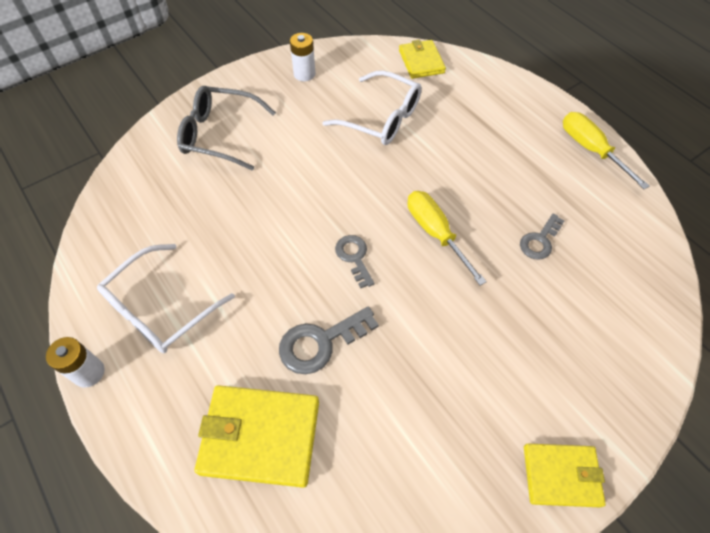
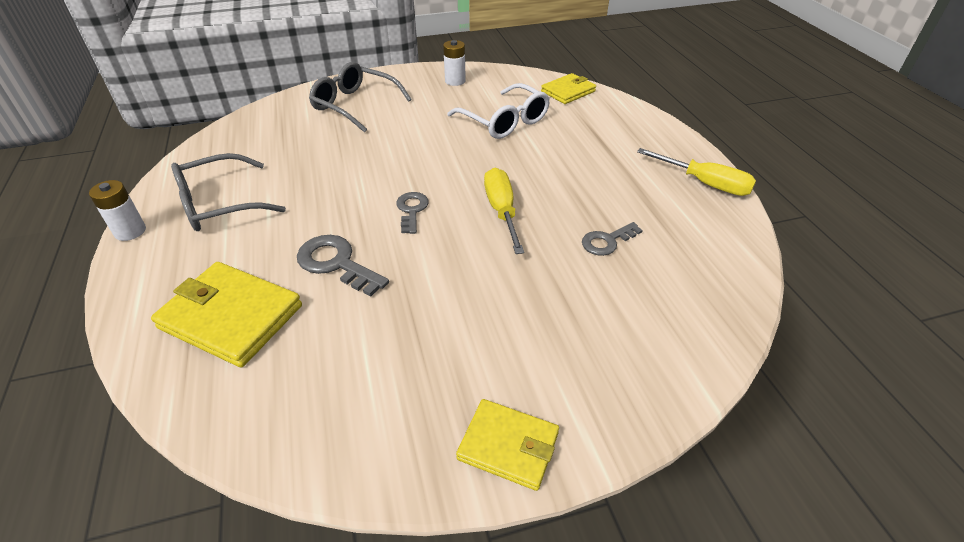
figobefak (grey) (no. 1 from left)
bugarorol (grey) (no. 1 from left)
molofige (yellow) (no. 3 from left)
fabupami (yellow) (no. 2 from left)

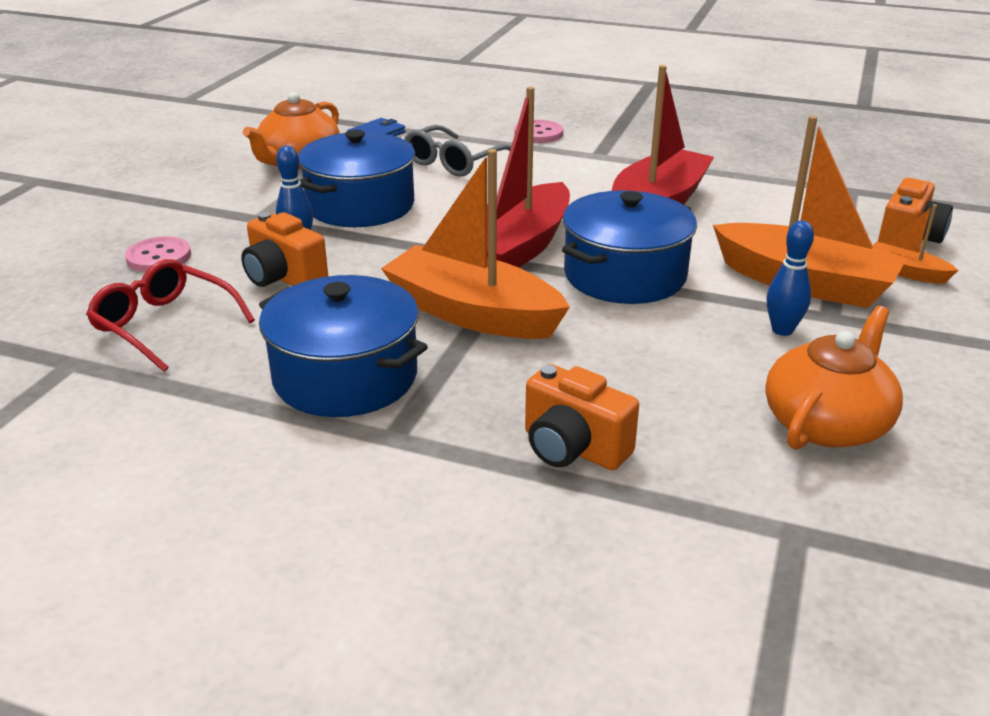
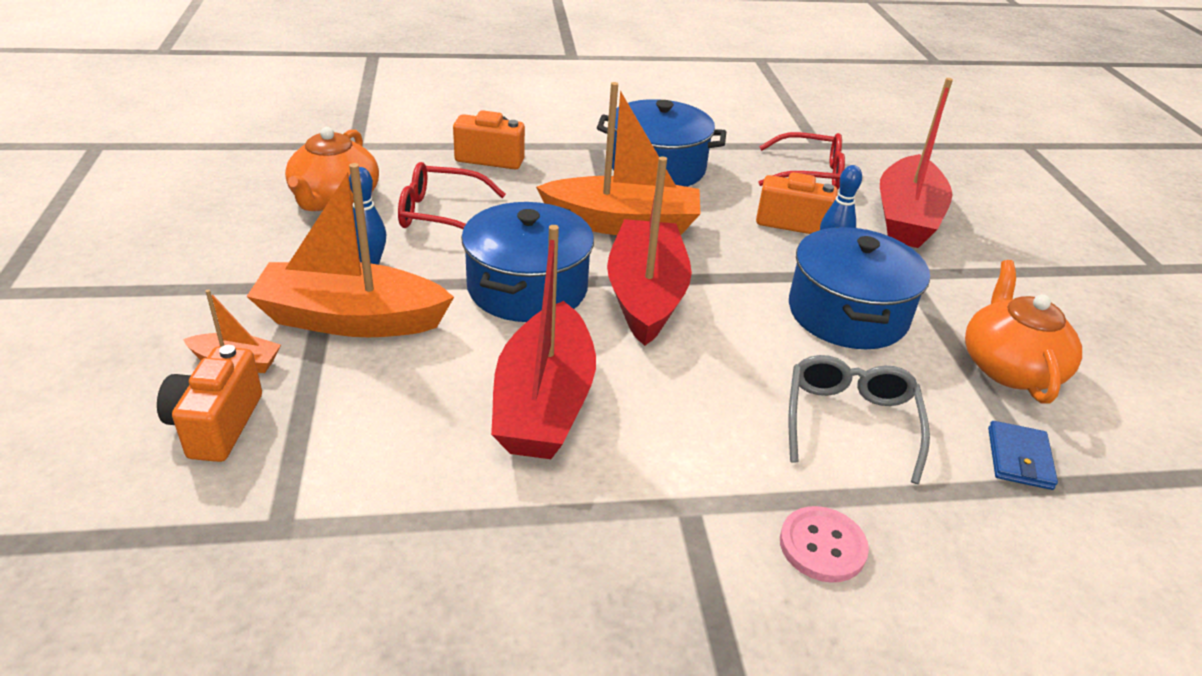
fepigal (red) (no. 3 from left)
figobefak (red) (no. 1 from left)

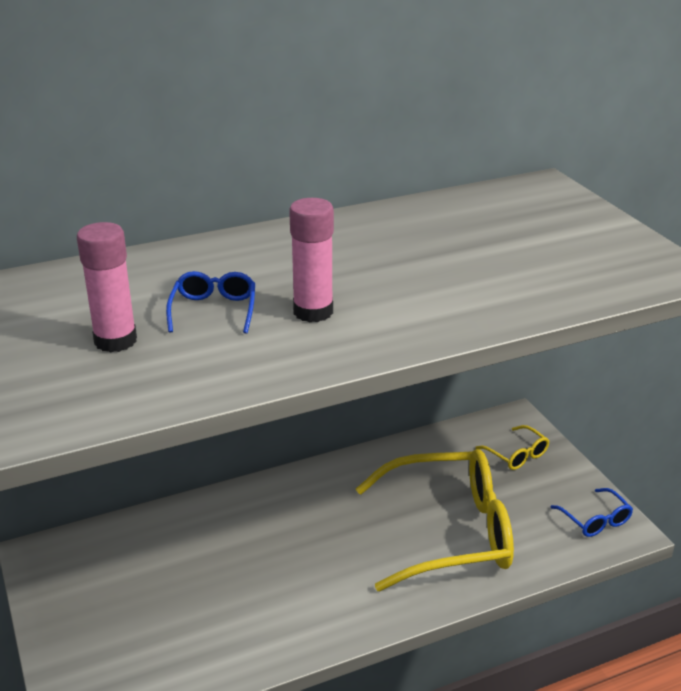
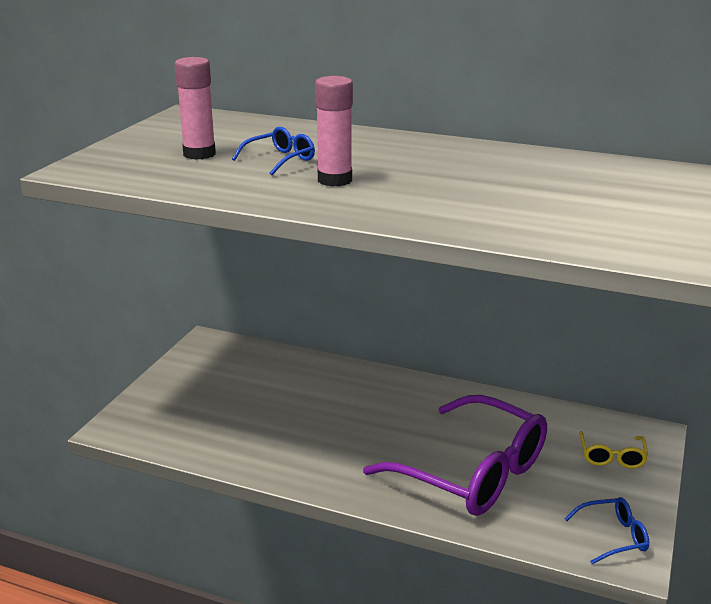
figobefak (purple)
figobefak (blue) (no. 2 from left)

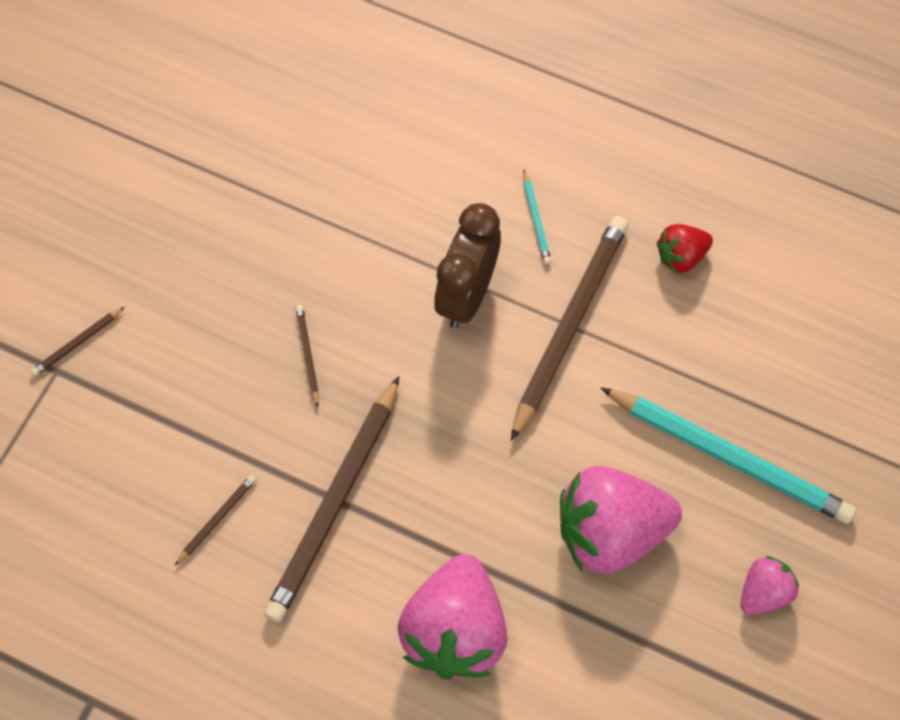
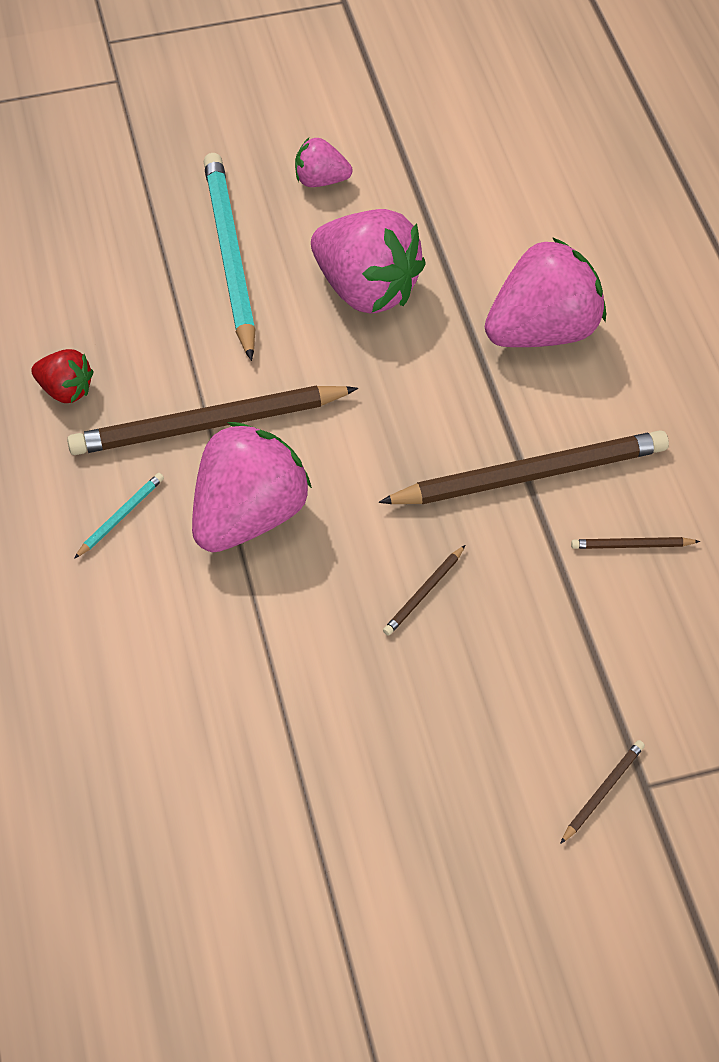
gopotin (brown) (no. 4 from left)
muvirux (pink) (no. 1 from left)

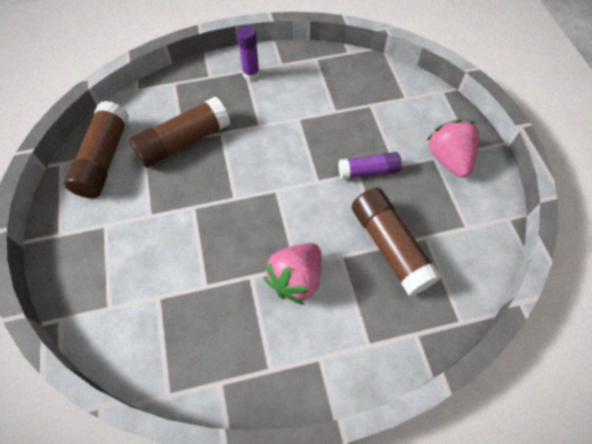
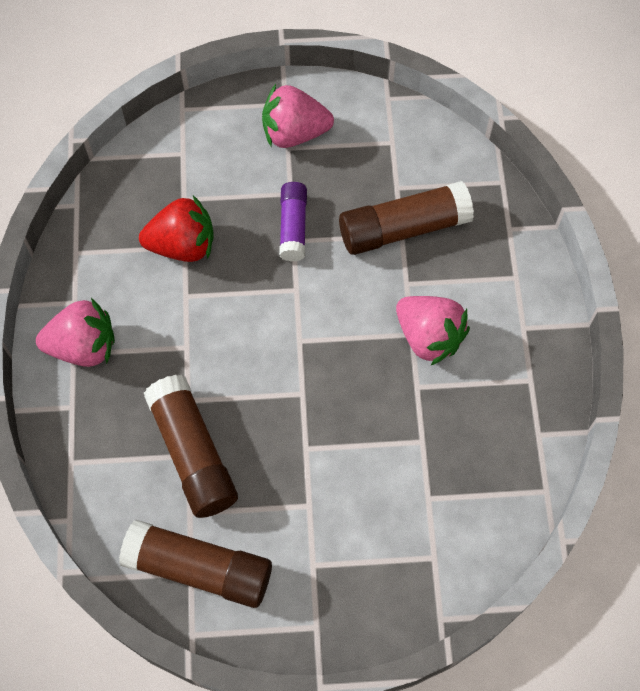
muvirux (pink) (no. 1 from left)
muvirux (red)

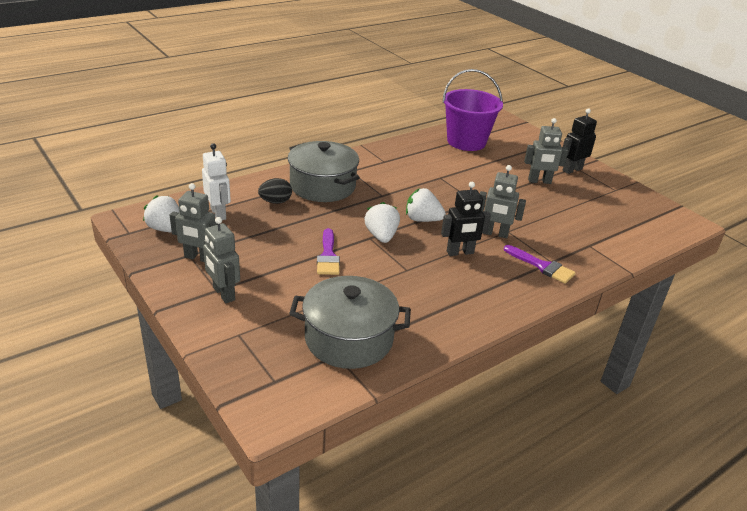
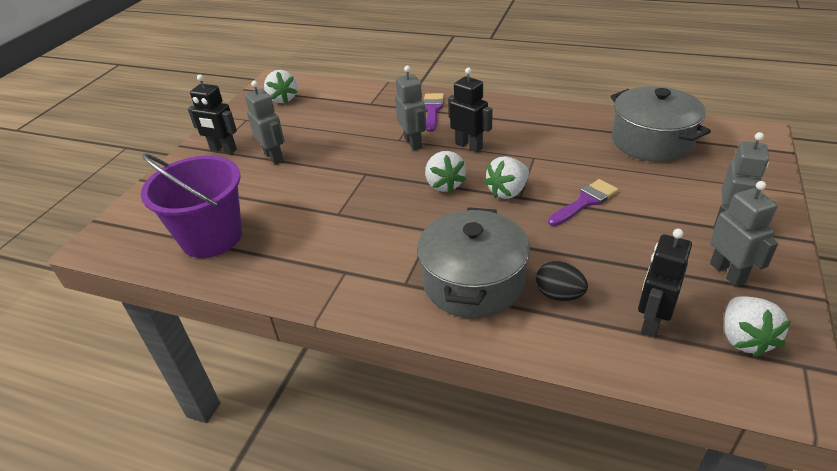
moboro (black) (no. 3 from left)
muvirux (white) (no. 1 from left)

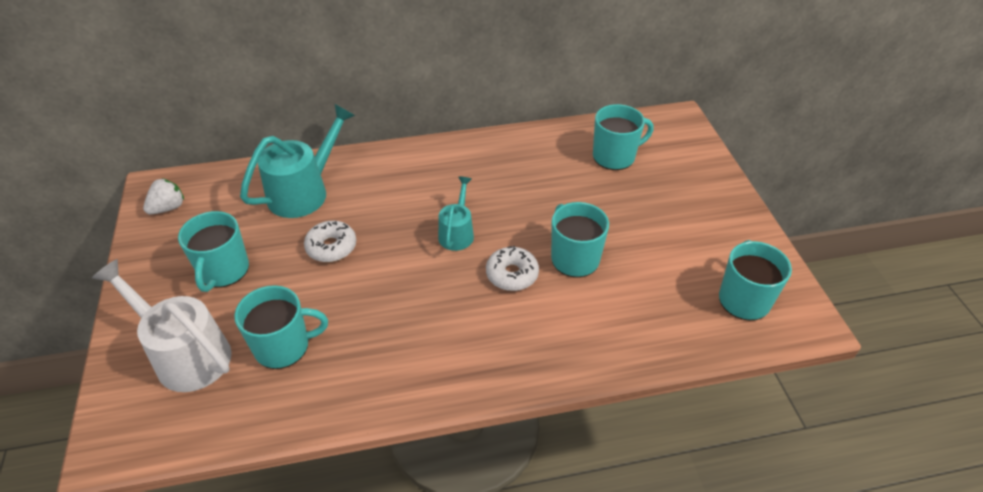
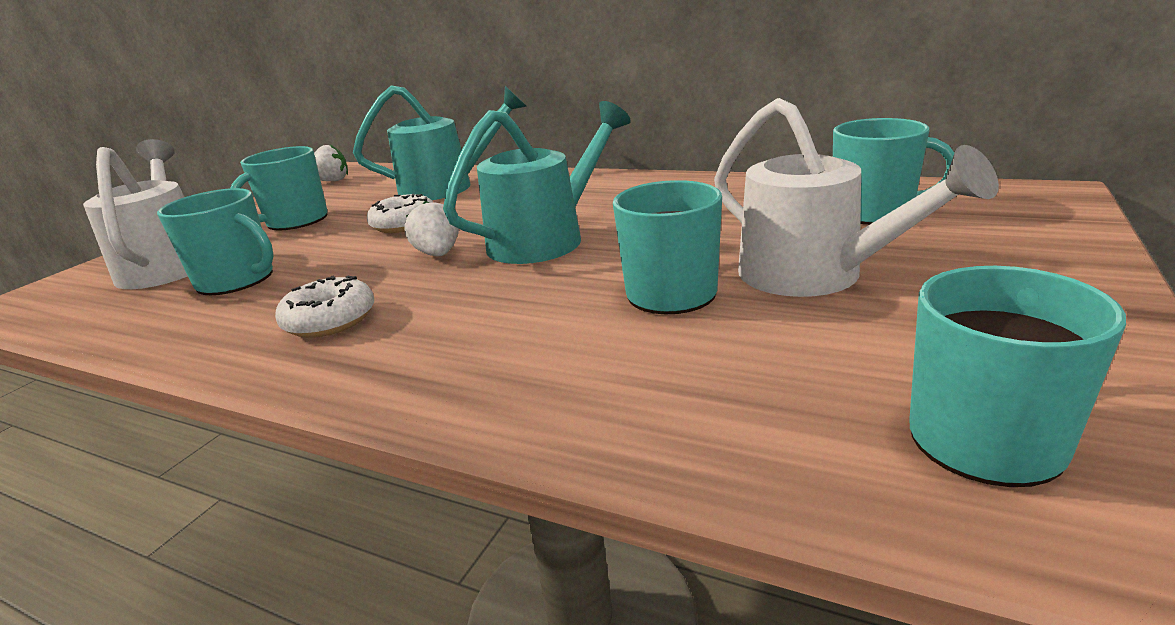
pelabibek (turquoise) (no. 2 from left)
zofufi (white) (no. 1 from left)
muvirux (white) (no. 2 from left)
pelabibek (white) (no. 2 from left)

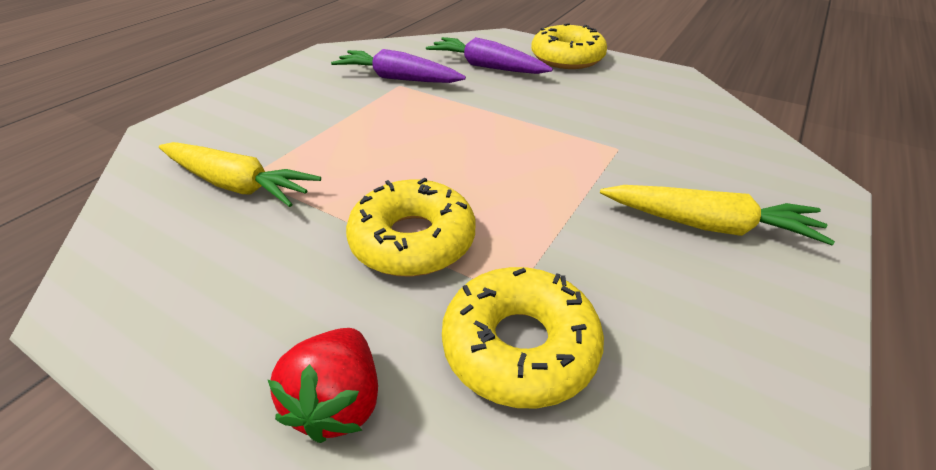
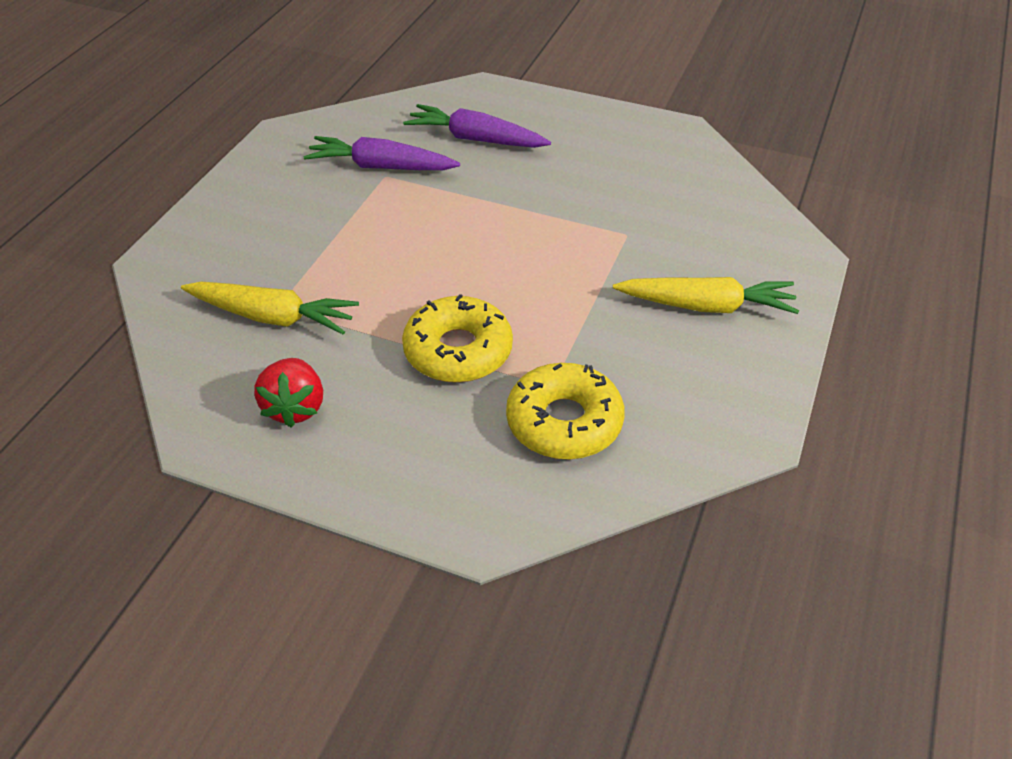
muvirux (red)
zofufi (yellow) (no. 3 from left in the first image)

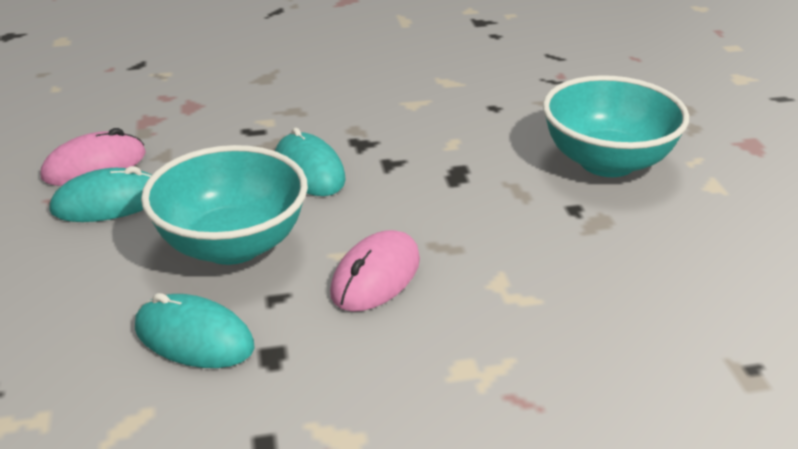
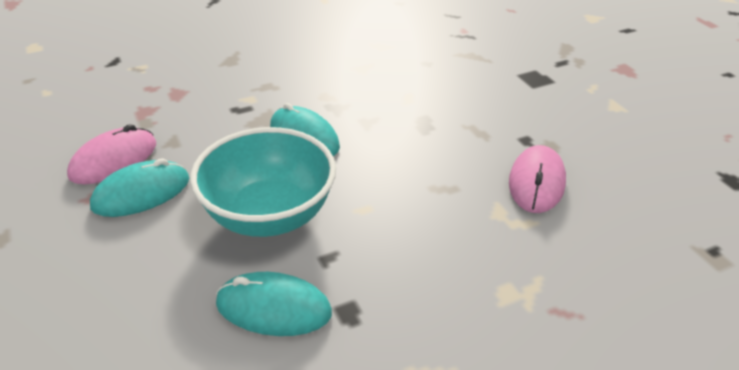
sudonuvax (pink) (no. 2 from left)
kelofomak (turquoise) (no. 2 from left in the first image)

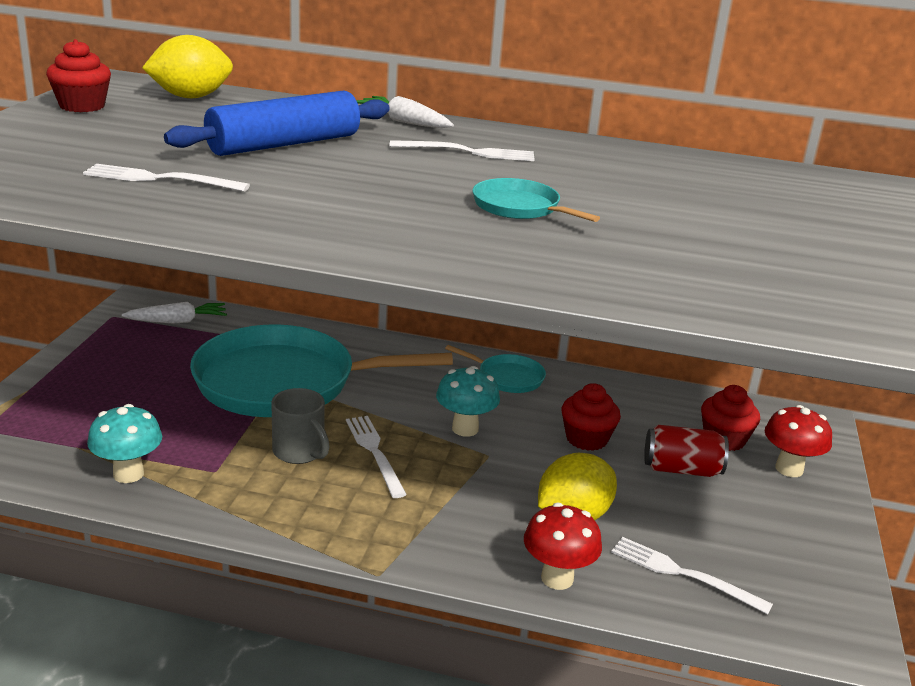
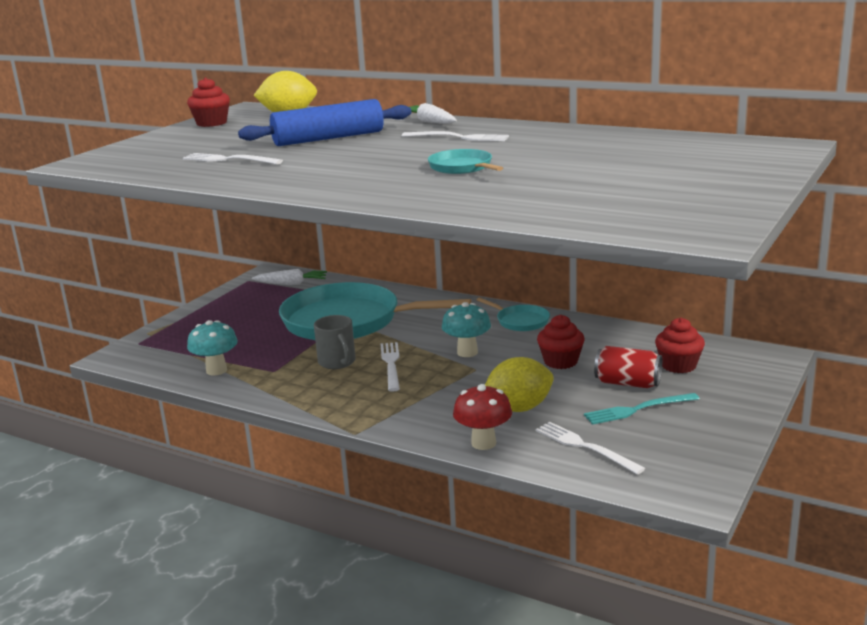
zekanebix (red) (no. 2 from left in the first image)
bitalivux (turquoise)

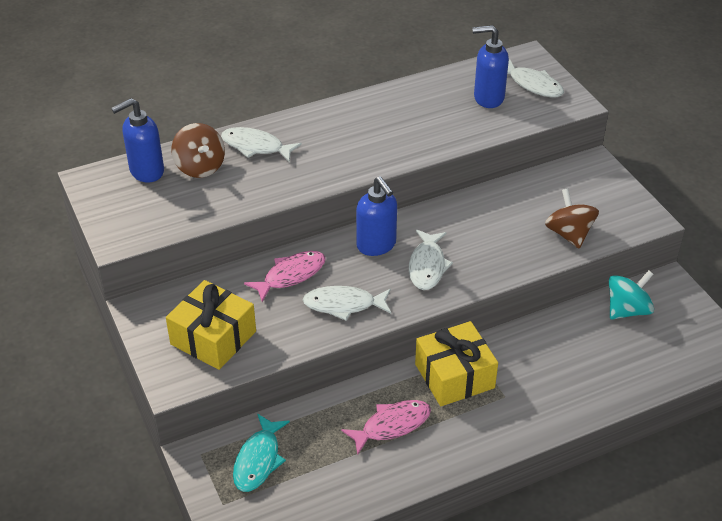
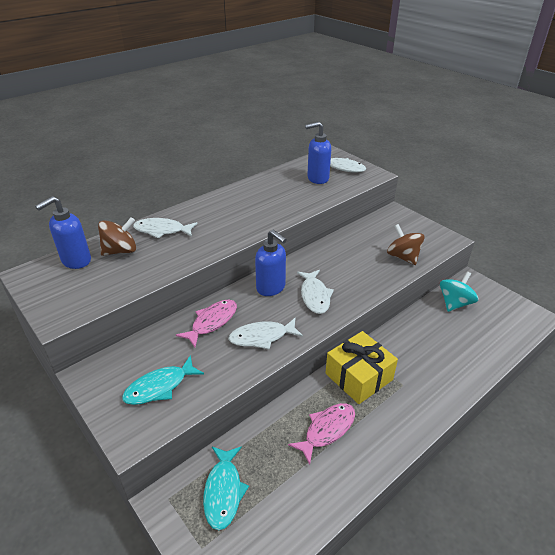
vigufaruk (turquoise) (no. 1 from left)
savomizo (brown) (no. 1 from left)

